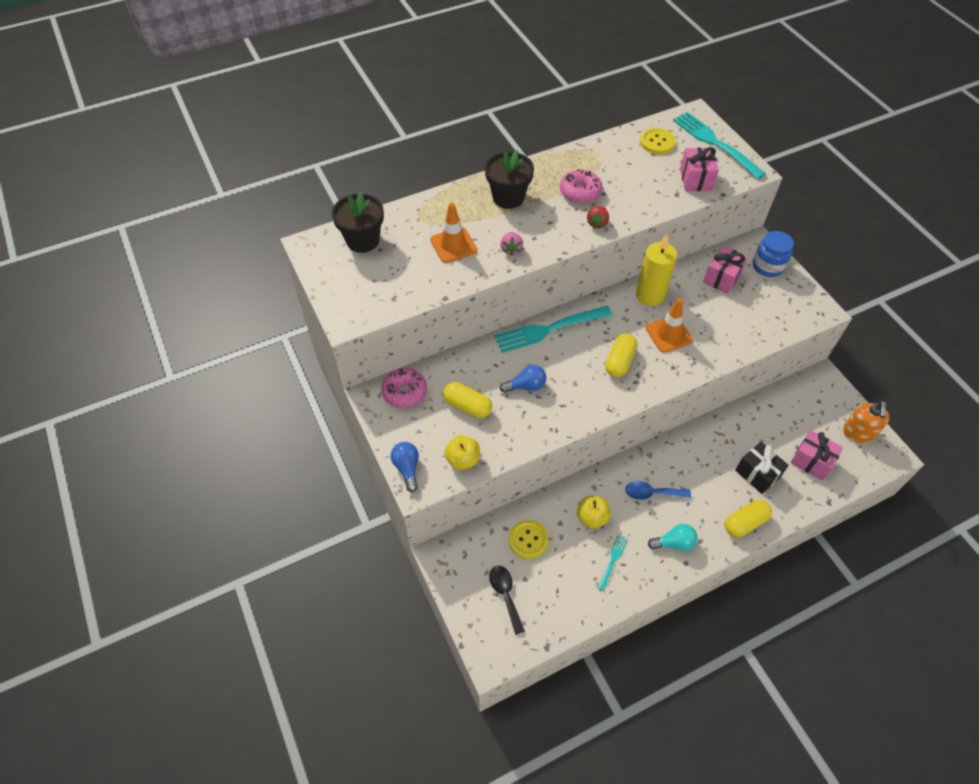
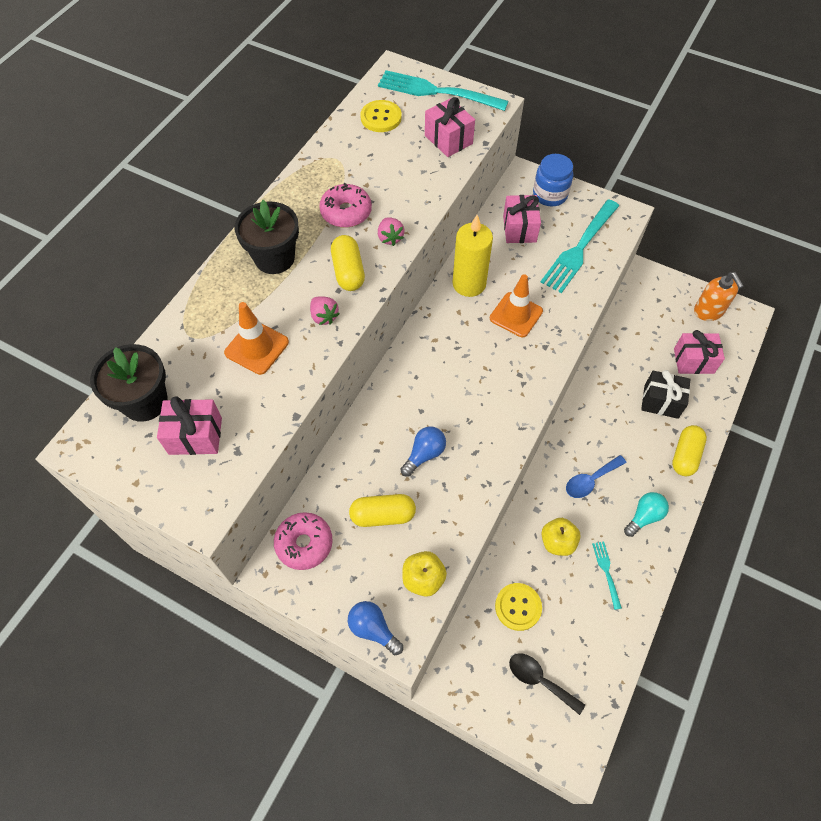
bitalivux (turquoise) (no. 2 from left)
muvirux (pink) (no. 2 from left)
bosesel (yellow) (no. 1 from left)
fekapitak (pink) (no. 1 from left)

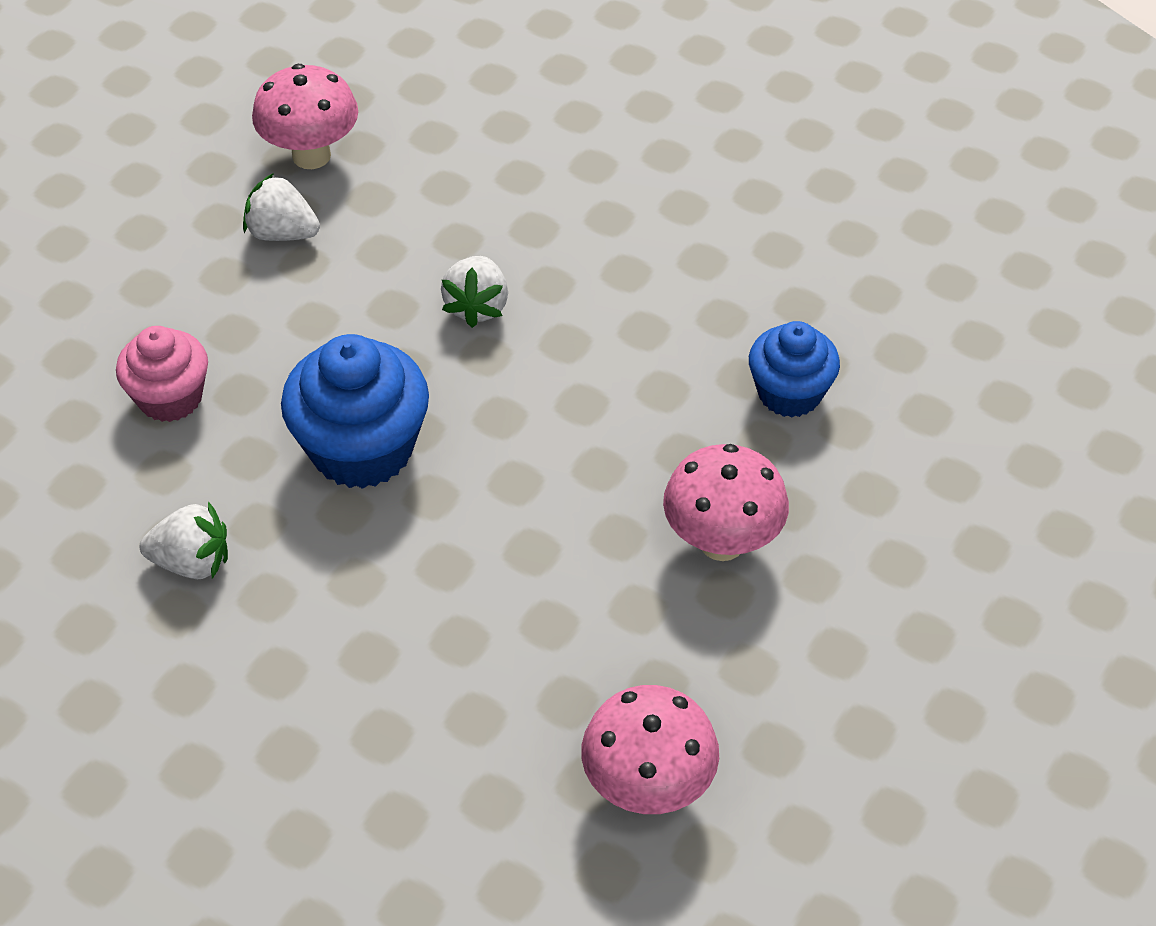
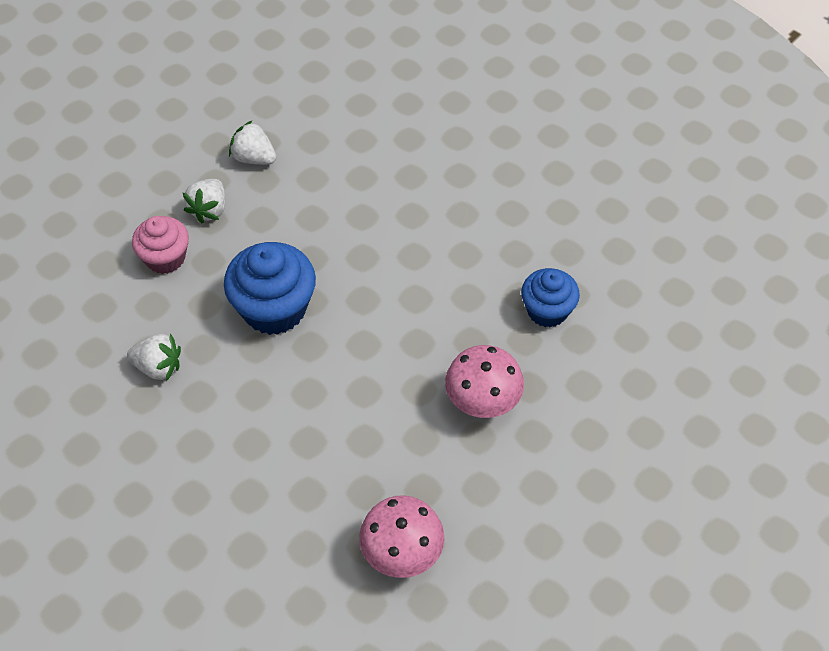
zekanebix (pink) (no. 1 from left in the first image)
muvirux (white) (no. 2 from left)

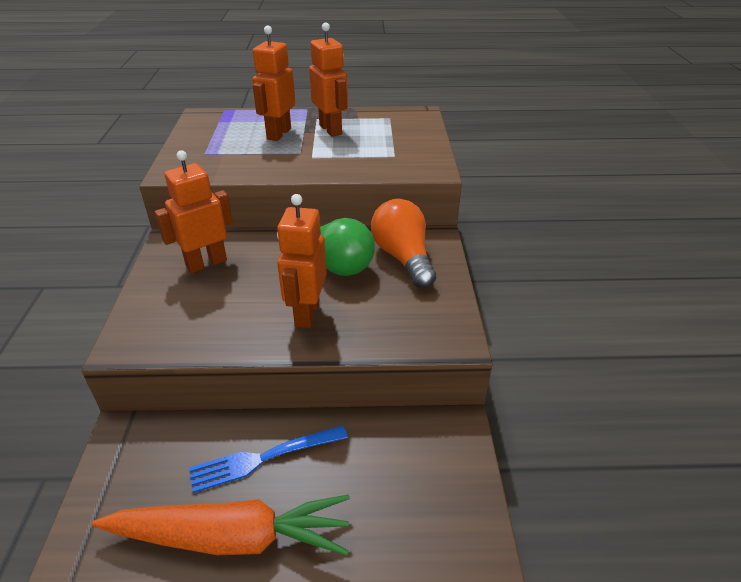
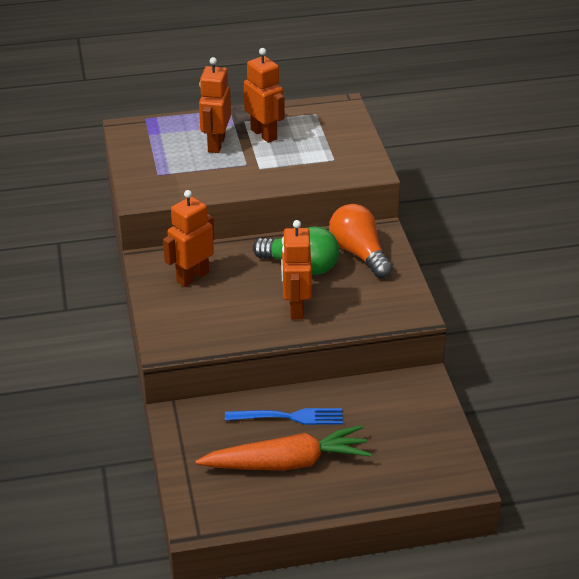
bitalivux (blue)

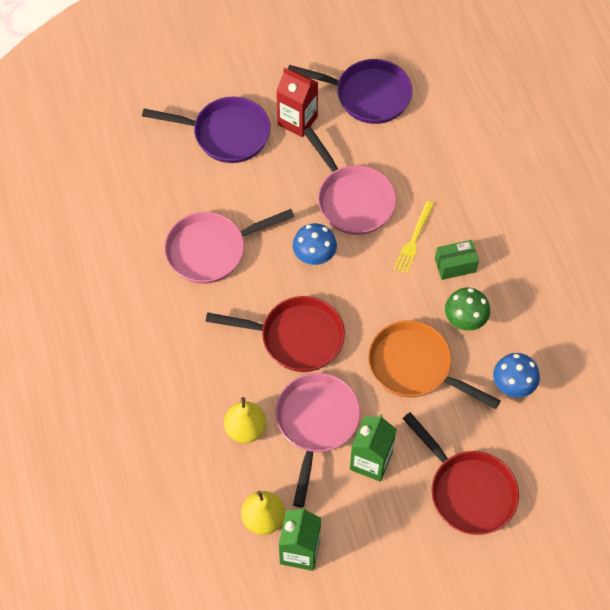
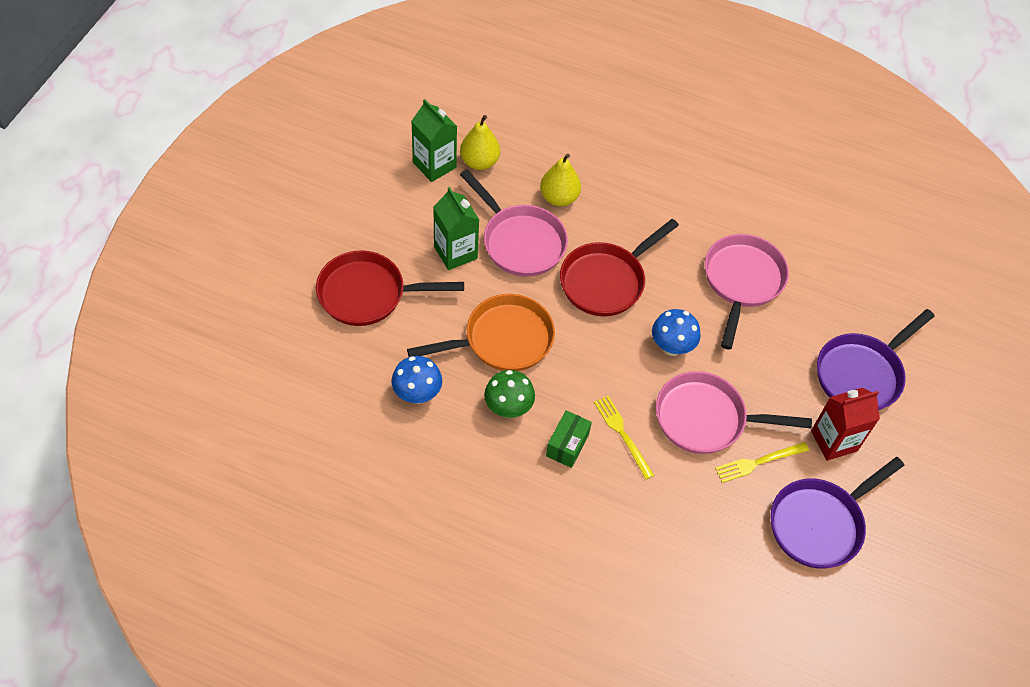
bitalivux (yellow) (no. 2 from left)

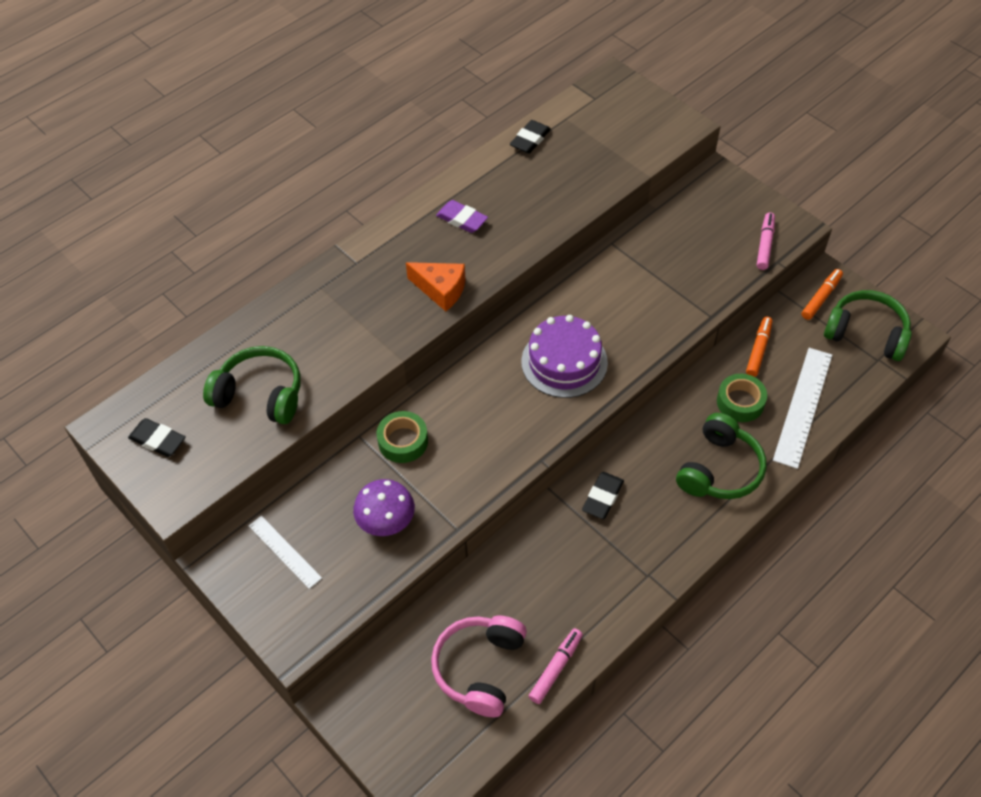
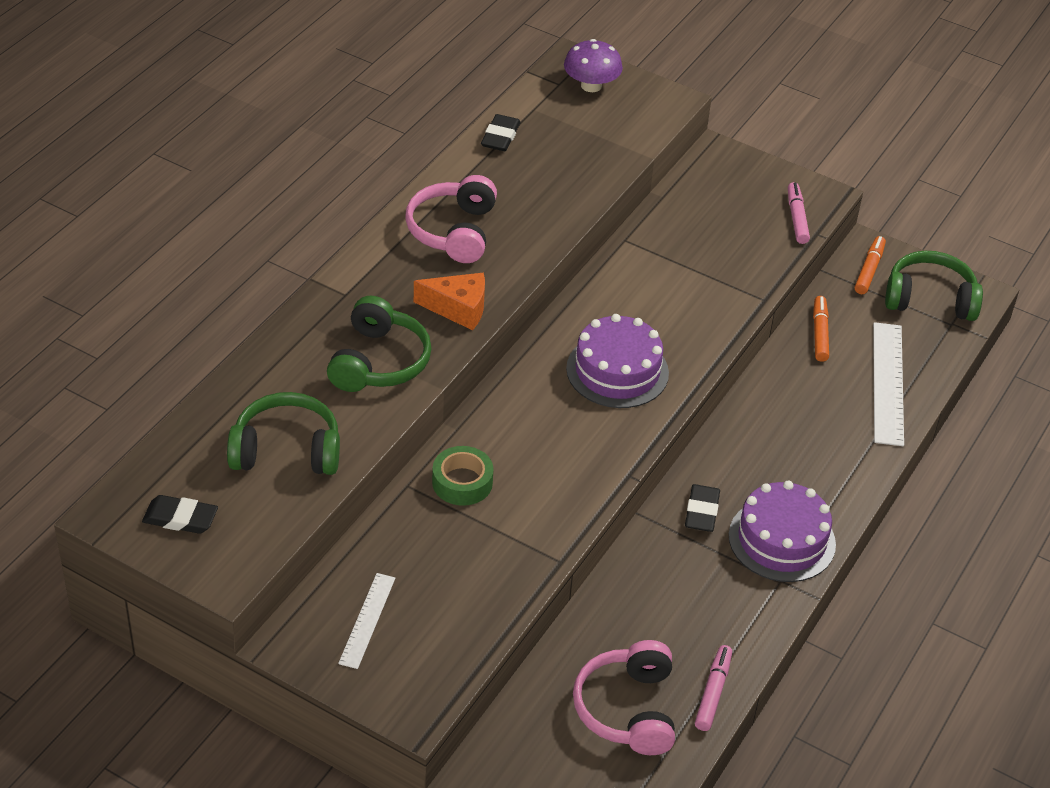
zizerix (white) (no. 1 from left)
zekanebix (purple)
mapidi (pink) (no. 1 from left)
mapidi (green) (no. 2 from left)
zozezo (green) (no. 2 from left in the first image)
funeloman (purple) (no. 2 from left)

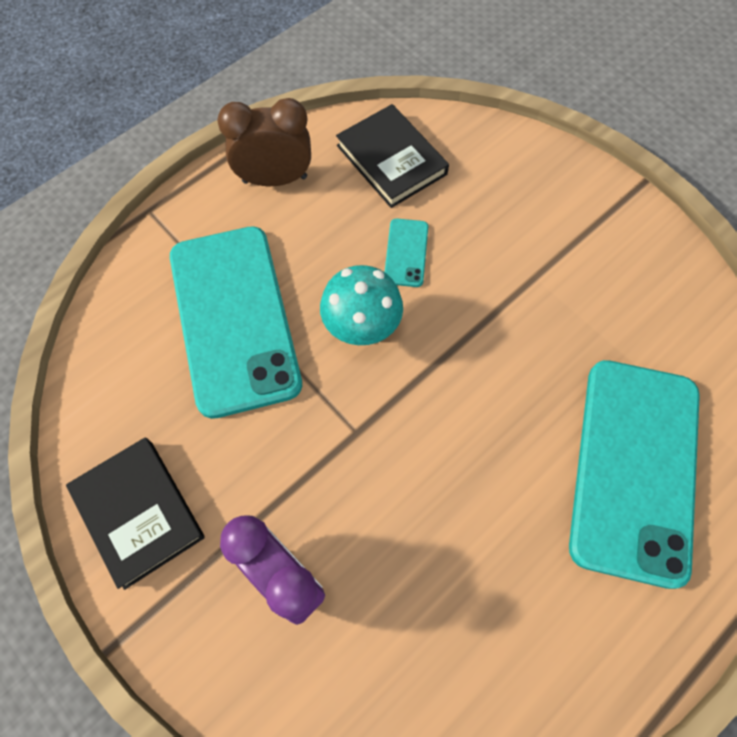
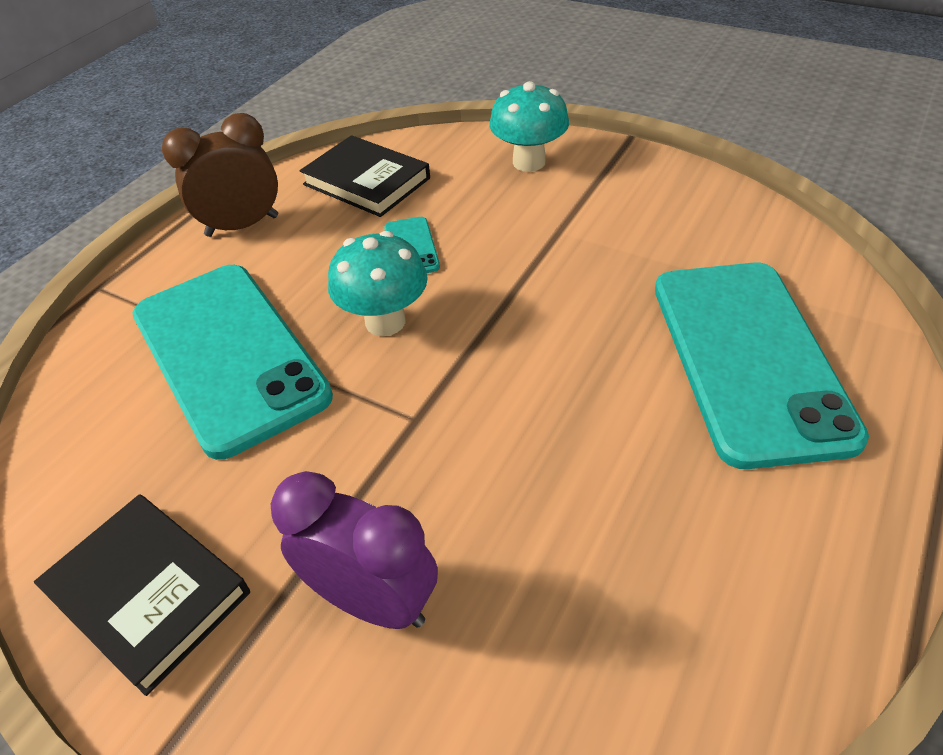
zekanebix (turquoise) (no. 2 from left)

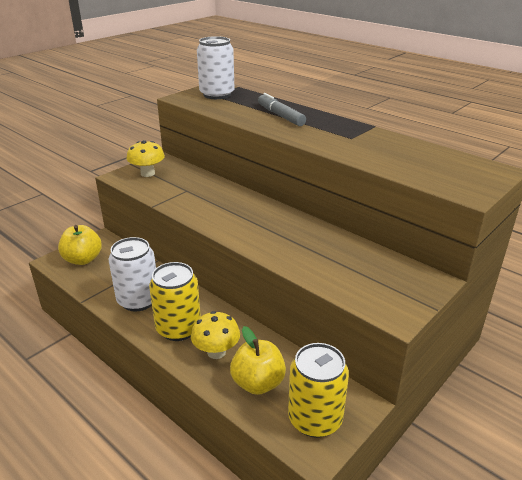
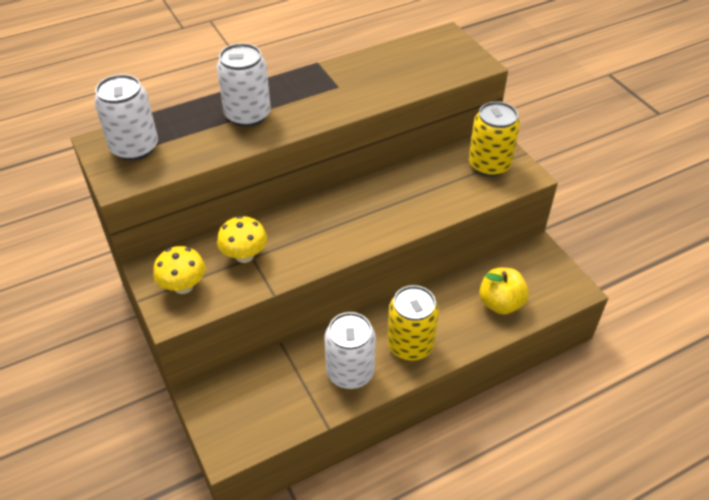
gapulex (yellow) (no. 1 from left in the first image)
zekanebix (yellow) (no. 2 from left)
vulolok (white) (no. 2 from left)
vulolok (yellow) (no. 2 from left)

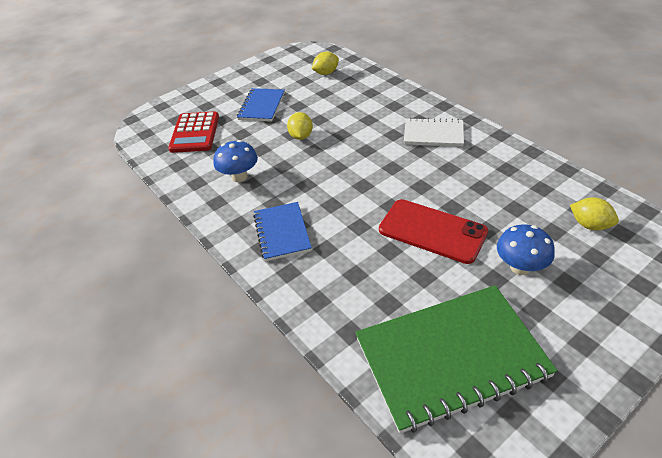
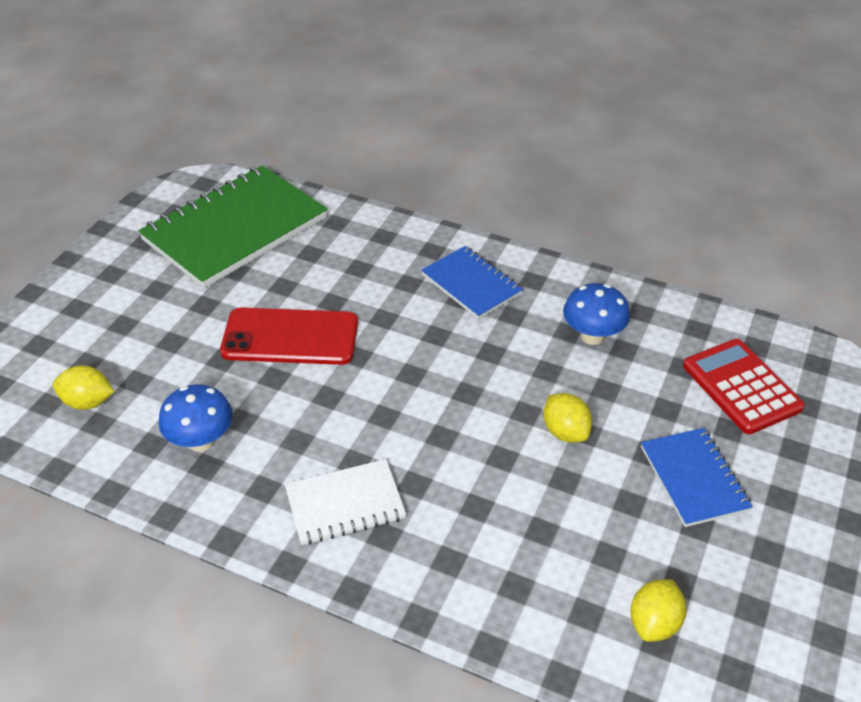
zekanebix (blue) (no. 1 from left)

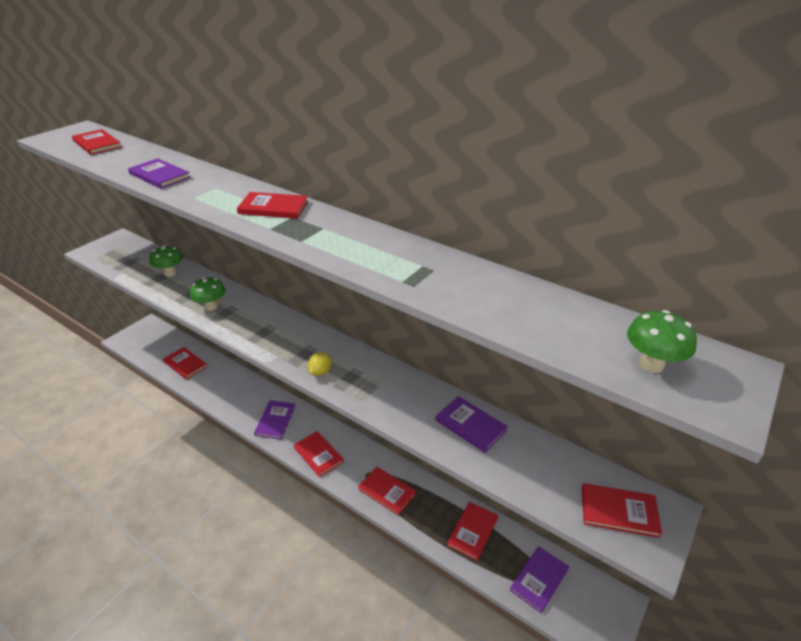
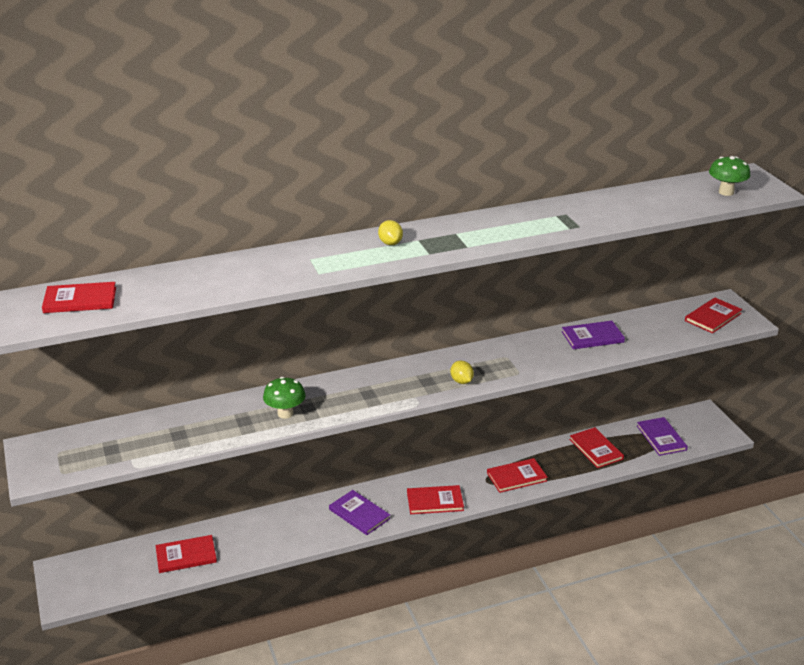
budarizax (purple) (no. 1 from left in the first image)
zekanebix (green) (no. 1 from left in the first image)
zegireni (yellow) (no. 1 from left)

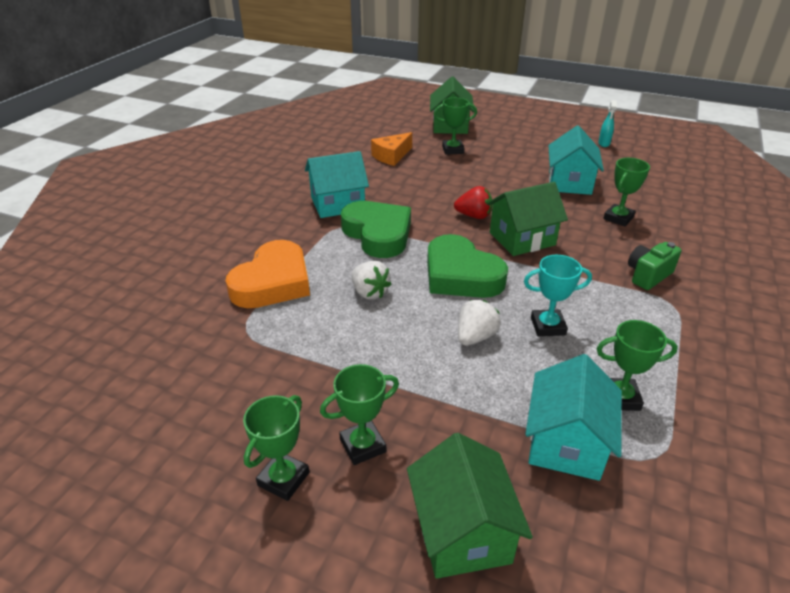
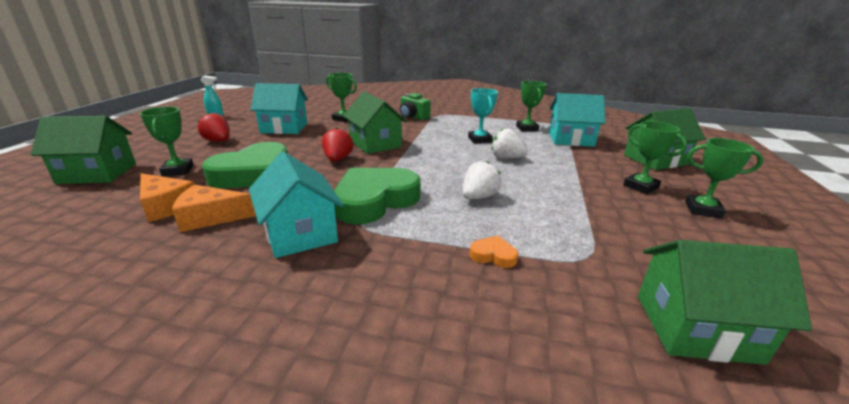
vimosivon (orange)
vimosivon (green) (no. 1 from left)
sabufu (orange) (no. 2 from left)
muvirux (red) (no. 1 from left)
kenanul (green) (no. 4 from left)

